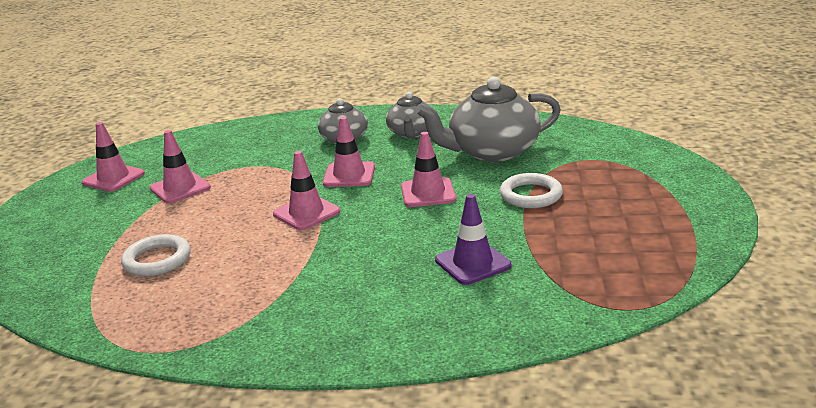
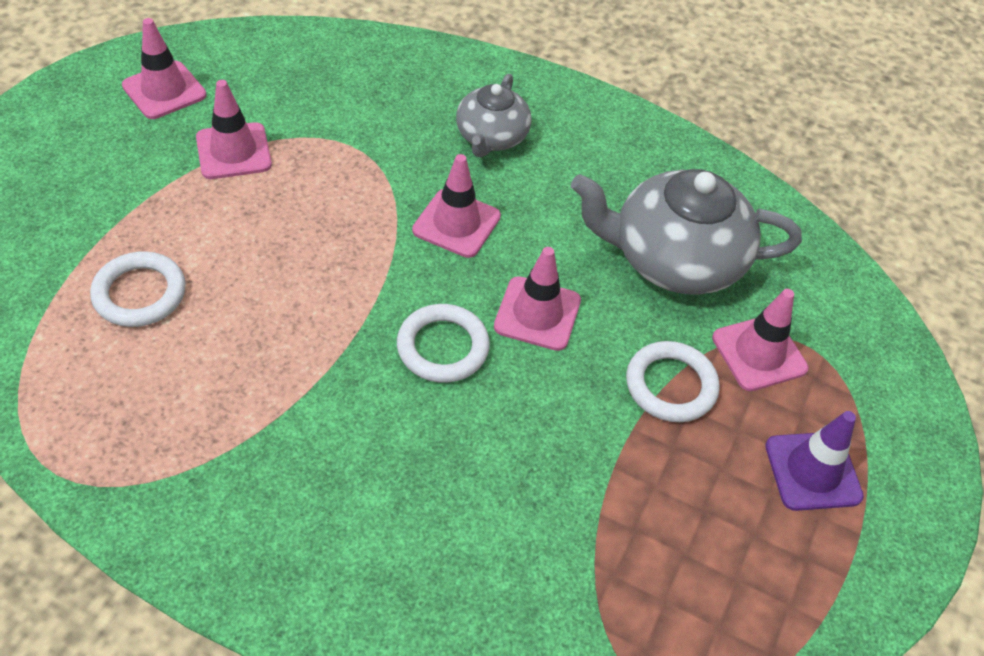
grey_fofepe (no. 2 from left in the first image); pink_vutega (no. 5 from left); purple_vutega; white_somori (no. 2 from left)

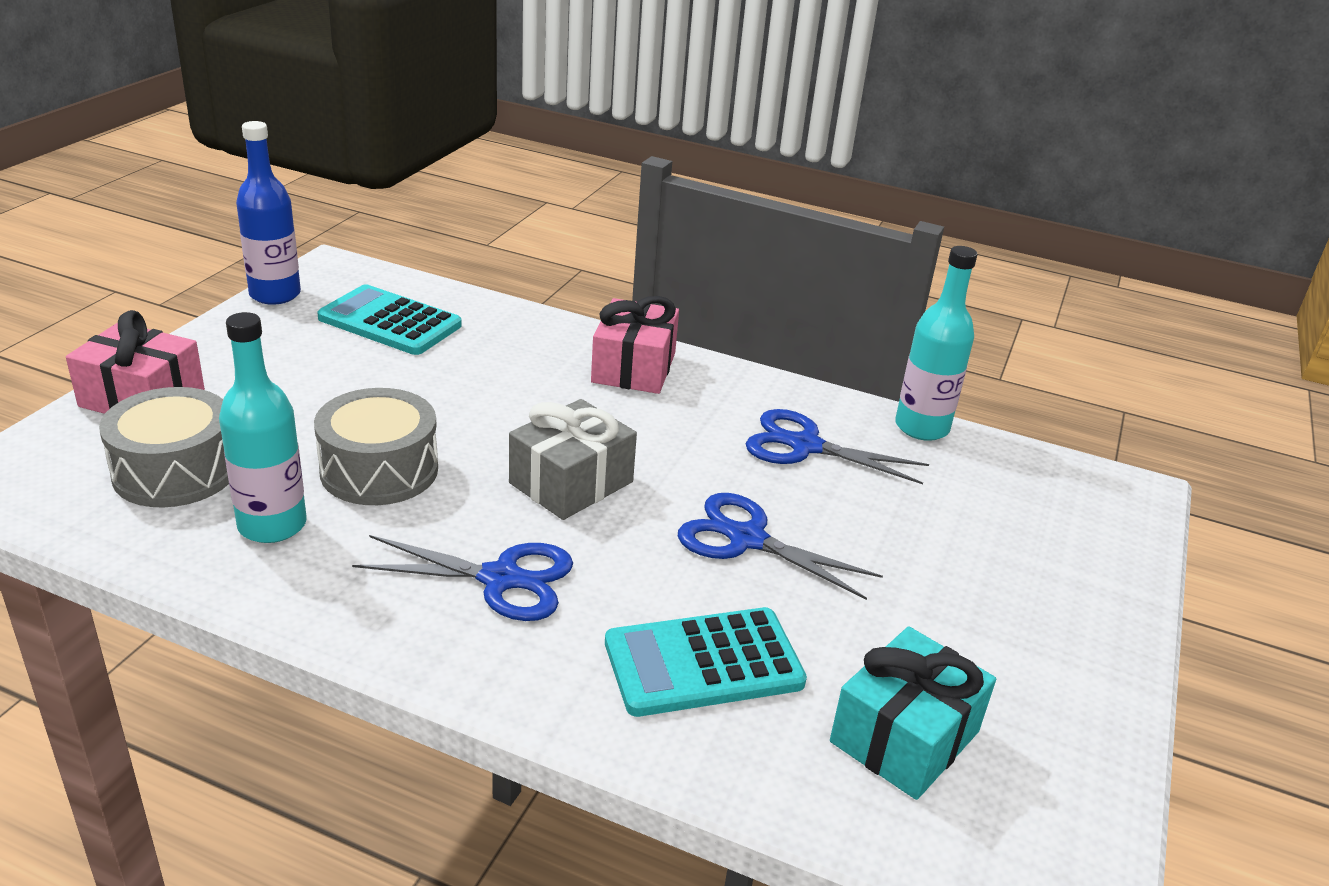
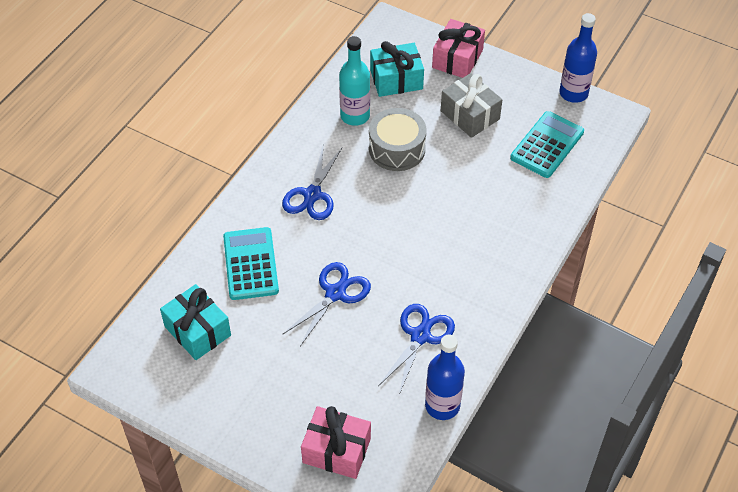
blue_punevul (no. 1 from left); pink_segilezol (no. 1 from left); turquoise_segilezol (no. 2 from left); grey_segilezol

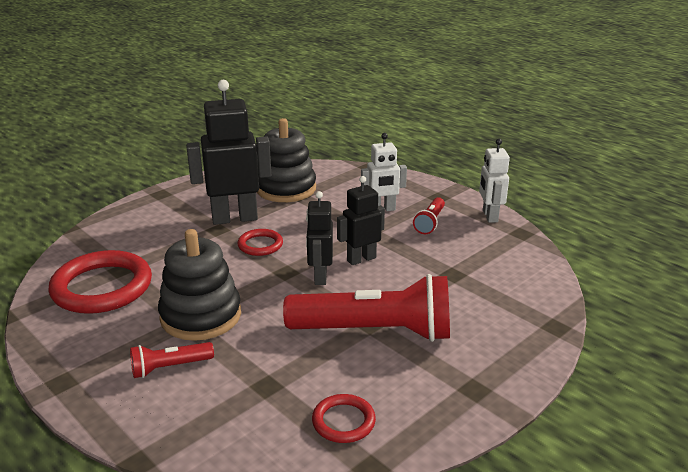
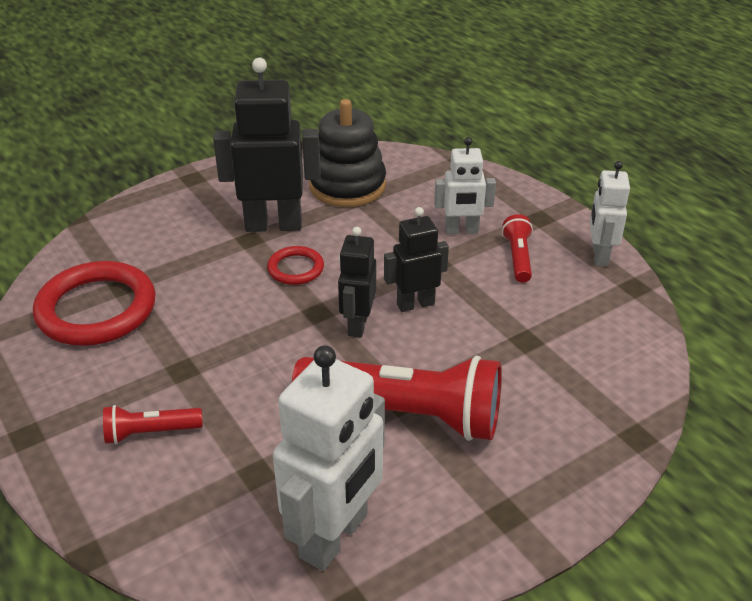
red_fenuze (no. 3 from left); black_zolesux (no. 1 from left in the first image); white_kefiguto (no. 1 from left)

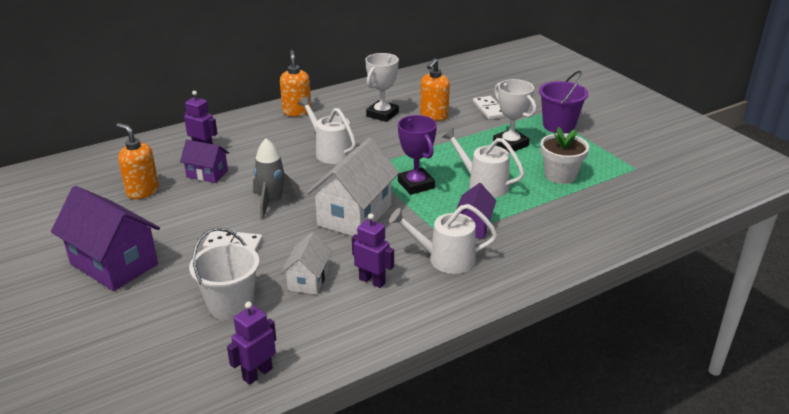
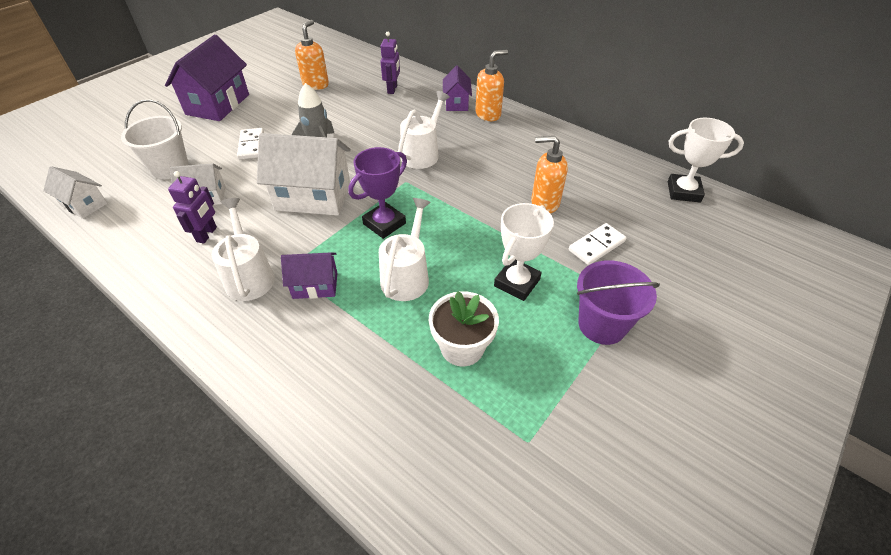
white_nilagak (no. 2 from left); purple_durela (no. 3 from left); white_durela (no. 1 from left)

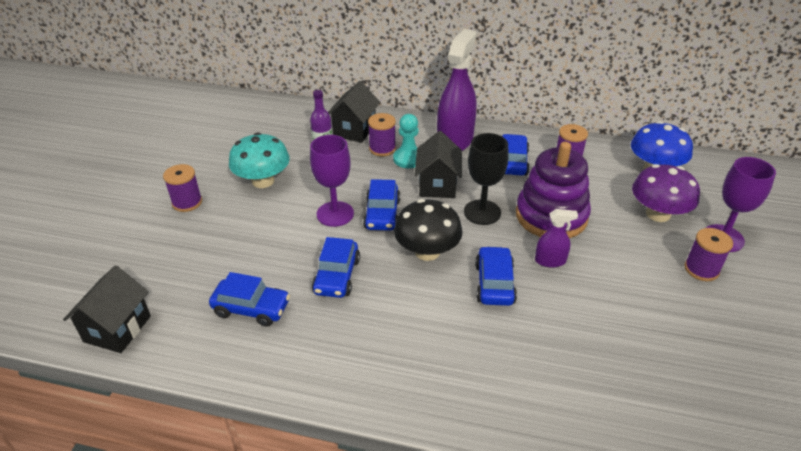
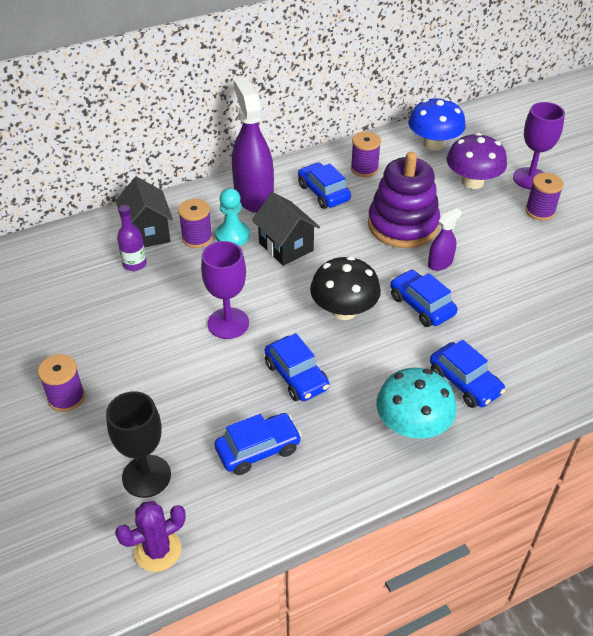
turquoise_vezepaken; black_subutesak; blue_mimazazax (no. 5 from left); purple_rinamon

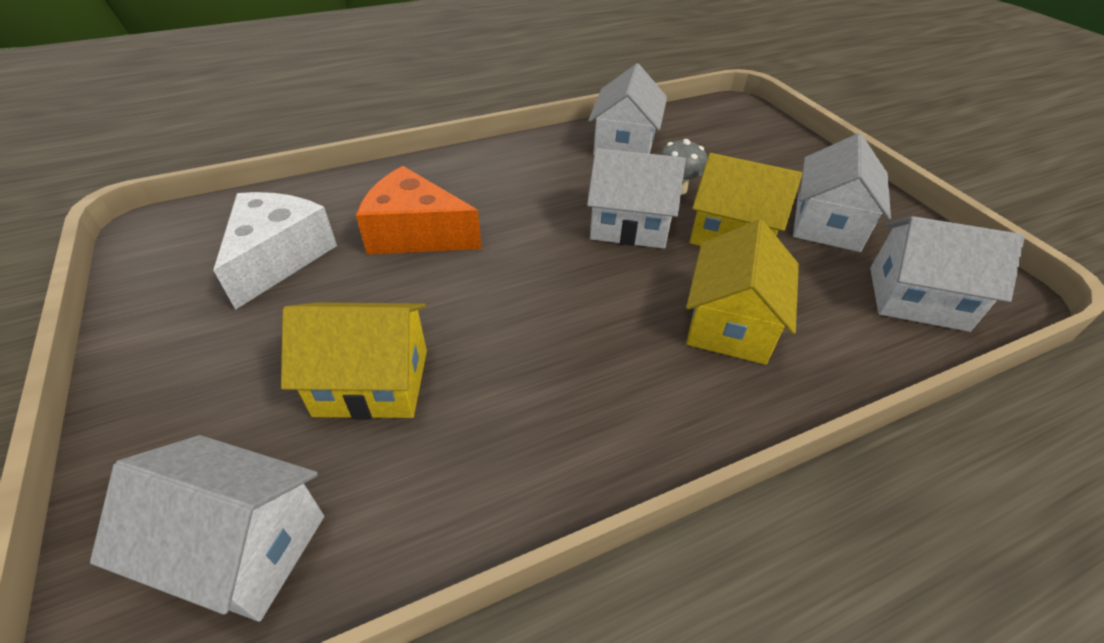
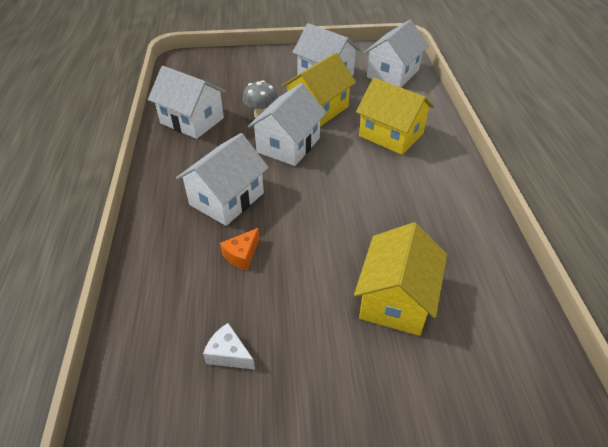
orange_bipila; white_bipila; white_durela (no. 2 from left)

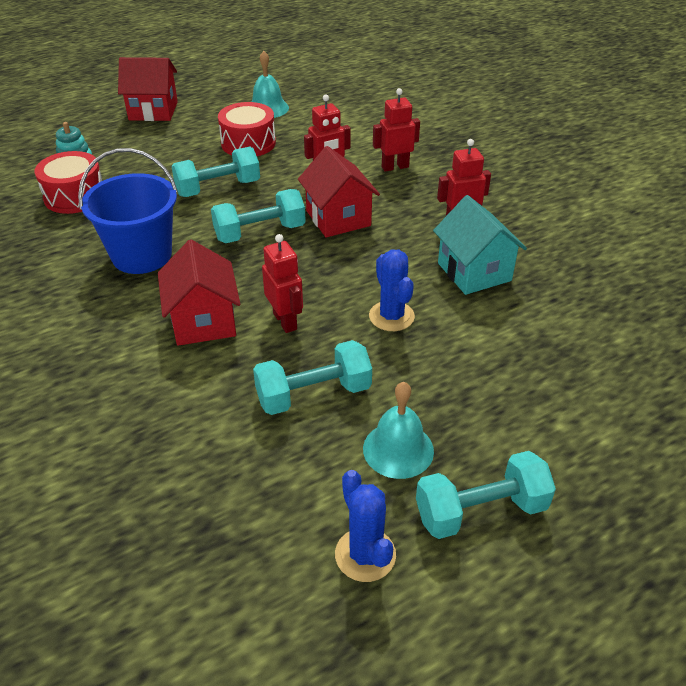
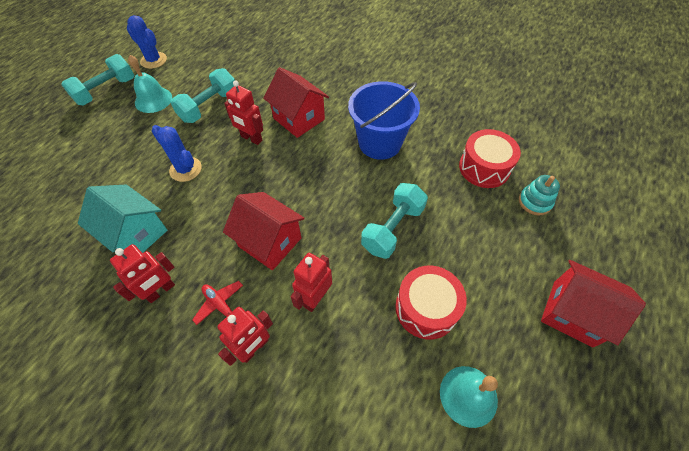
red_durela (no. 3 from left); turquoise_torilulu (no. 2 from left in the first image); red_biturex

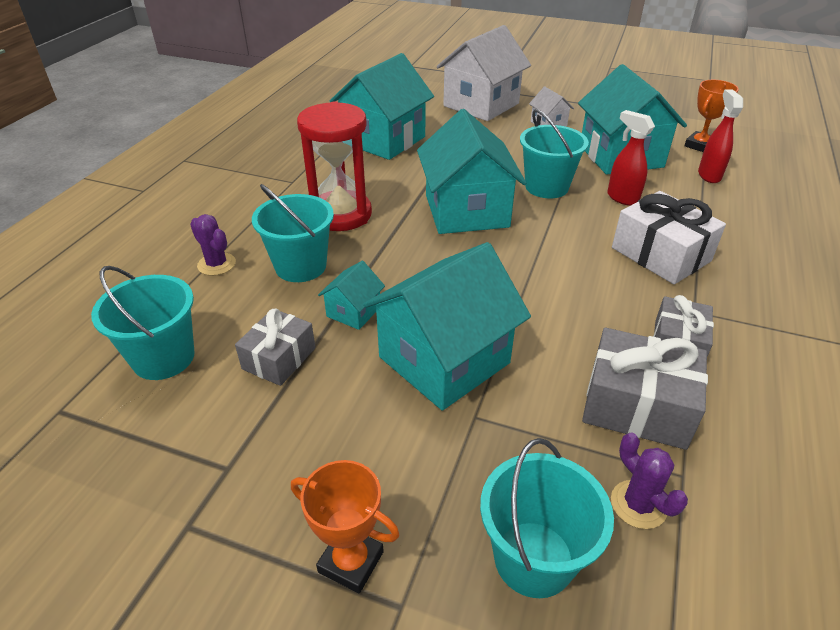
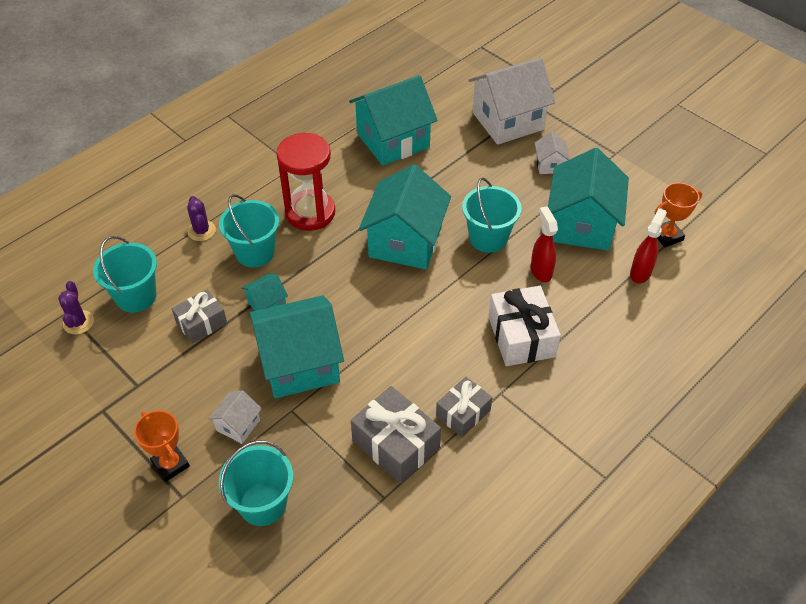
purple_rinamon (no. 1 from left); white_durela (no. 1 from left)

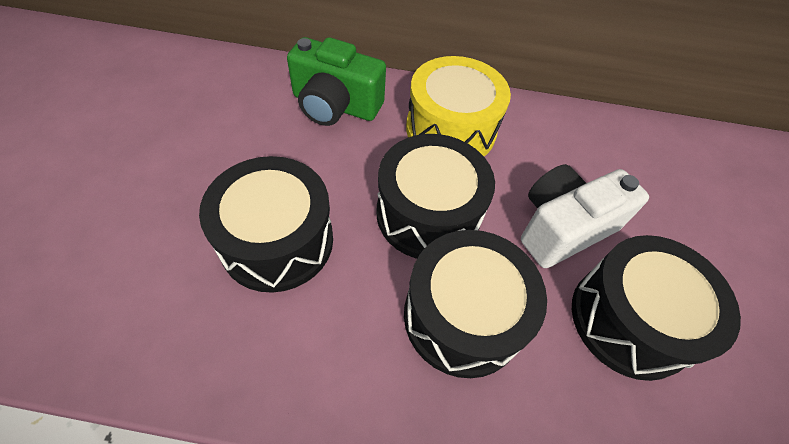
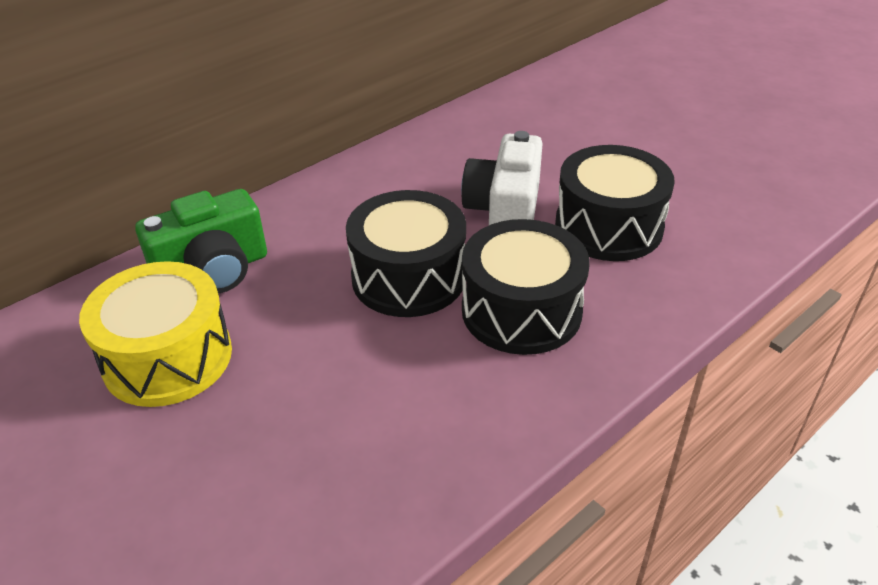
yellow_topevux; black_topevux (no. 1 from left in the first image)

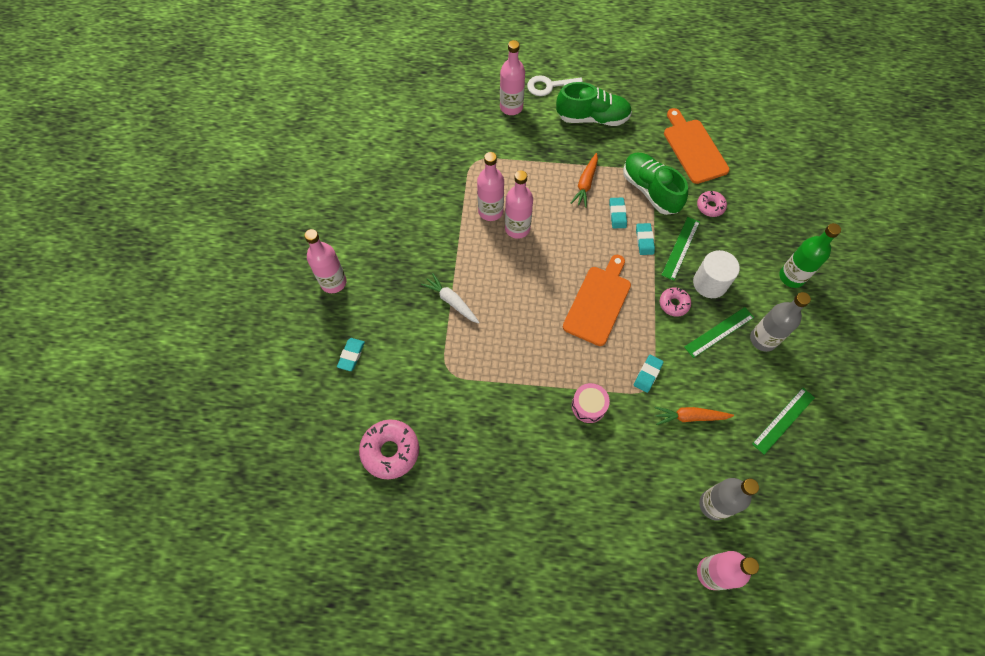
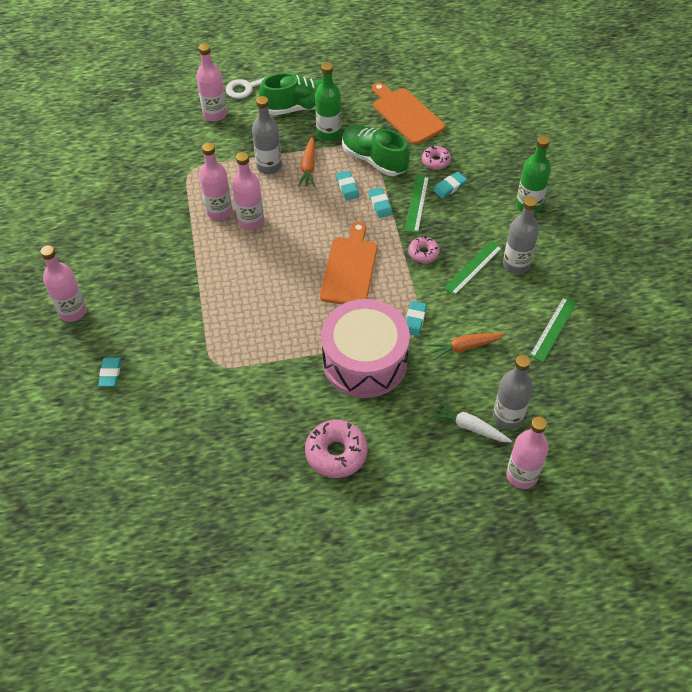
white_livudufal; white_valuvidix; pink_topevux; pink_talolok (no. 1 from left); green_punevul (no. 1 from left); grey_punevul (no. 1 from left); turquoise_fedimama (no. 5 from left)

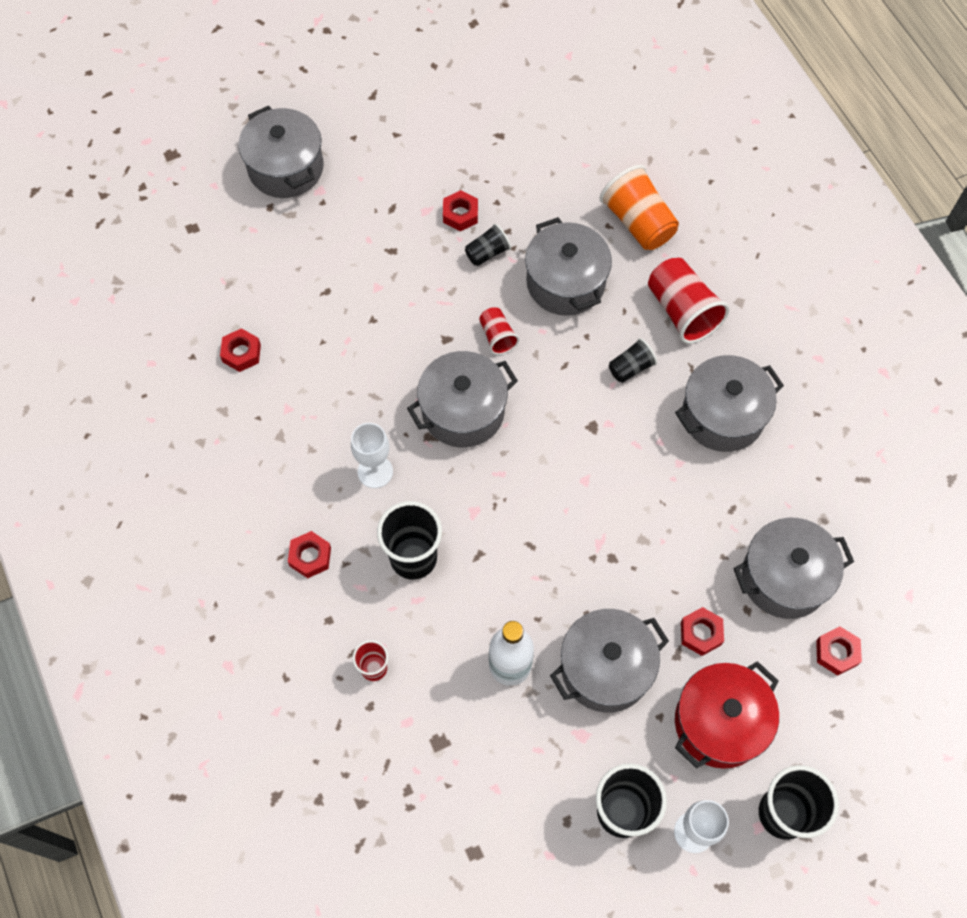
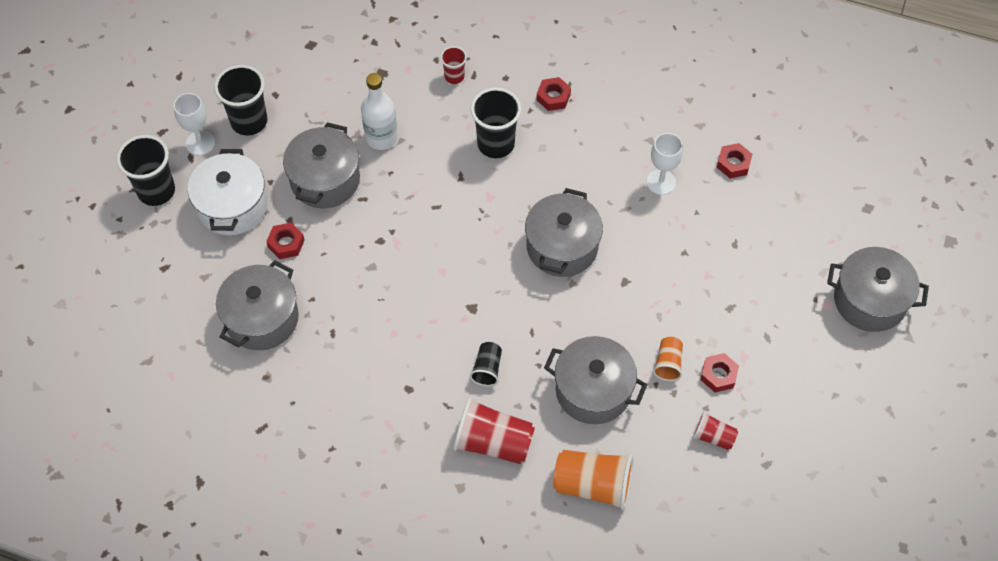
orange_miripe (no. 2 from left); red_miripe (no. 3 from left); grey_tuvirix (no. 5 from left in the first image); white_subutesak (no. 2 from left); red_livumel (no. 5 from left in the first image); white_tuvirix

